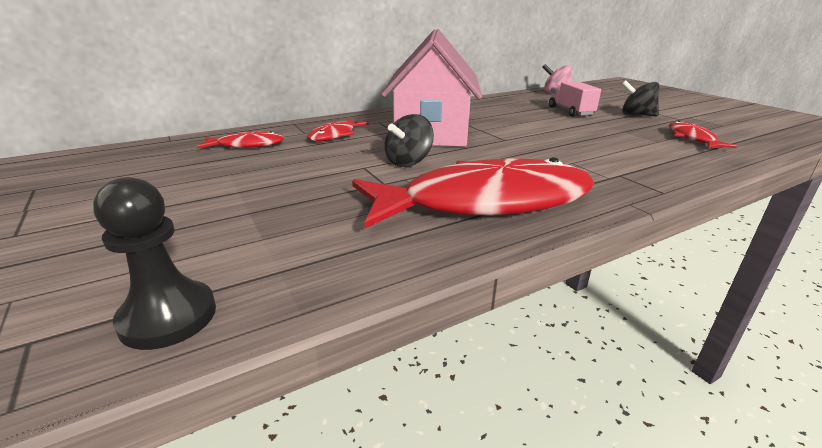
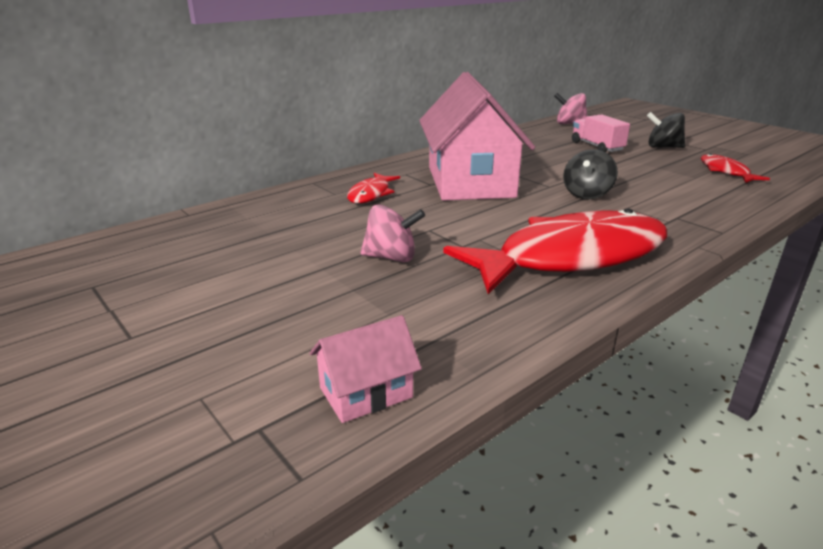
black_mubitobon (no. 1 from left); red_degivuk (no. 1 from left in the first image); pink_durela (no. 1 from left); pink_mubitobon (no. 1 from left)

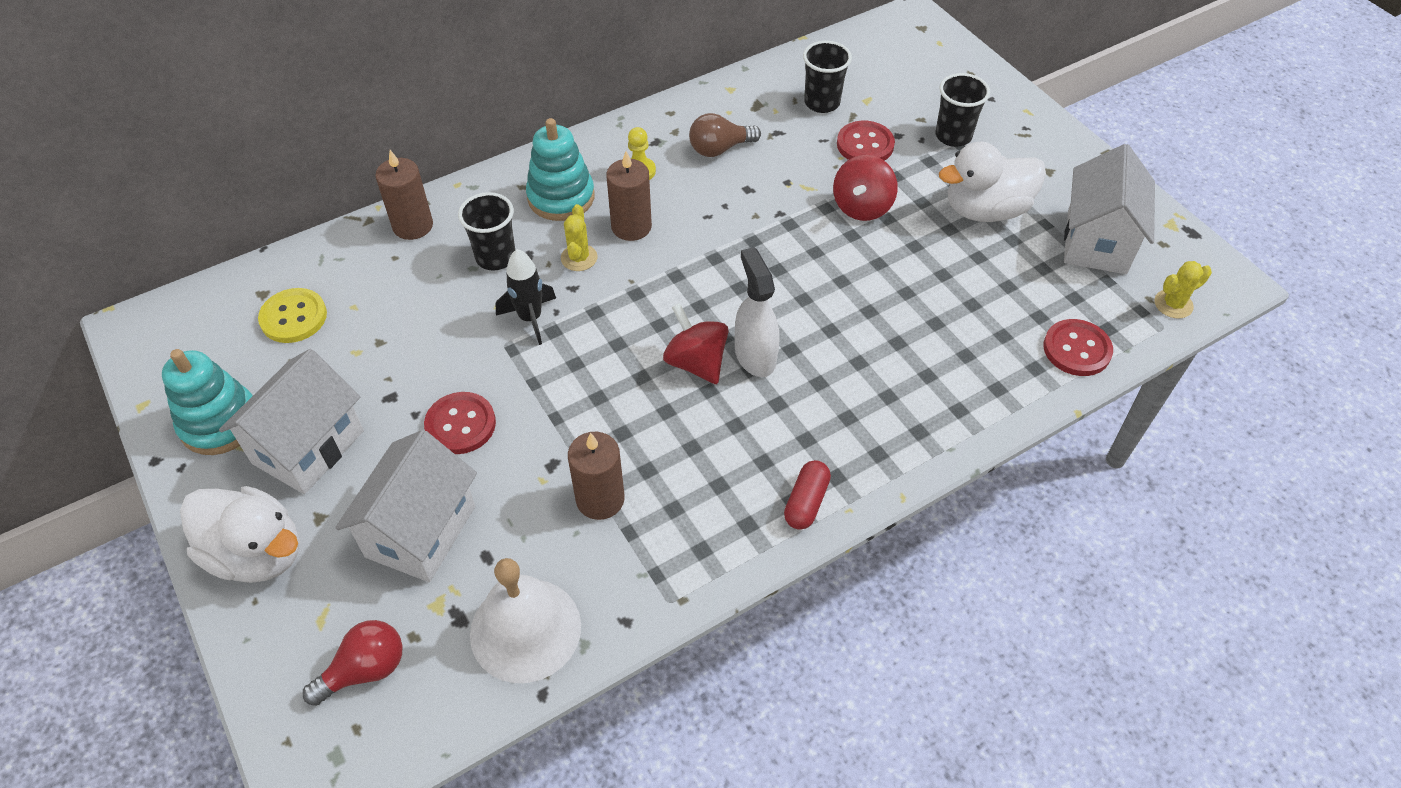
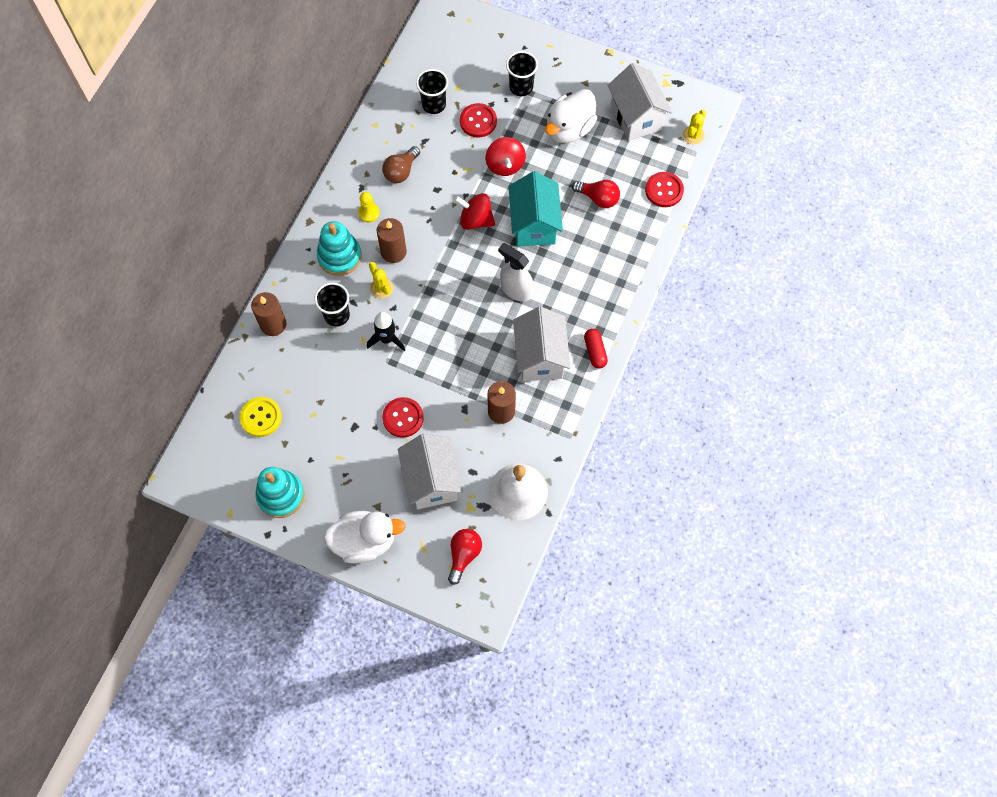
red_mubitobon (no. 1 from left); white_durela (no. 2 from left); turquoise_durela; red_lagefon (no. 2 from left)

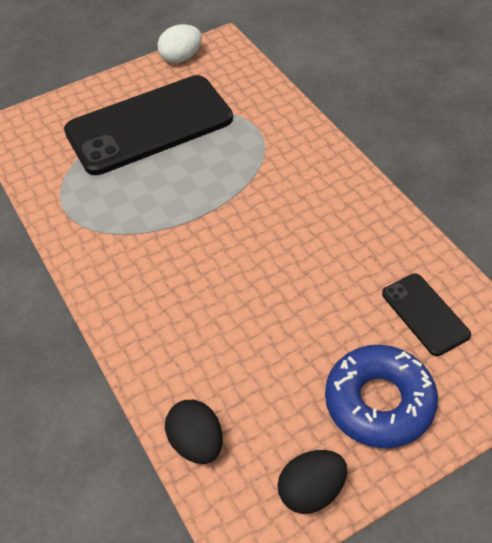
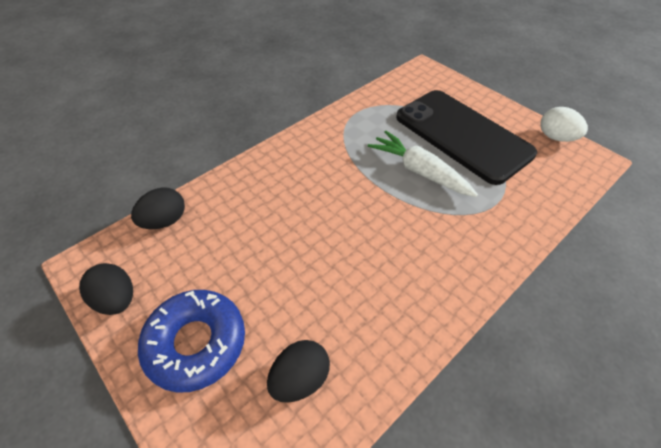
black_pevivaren (no. 3 from left); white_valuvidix

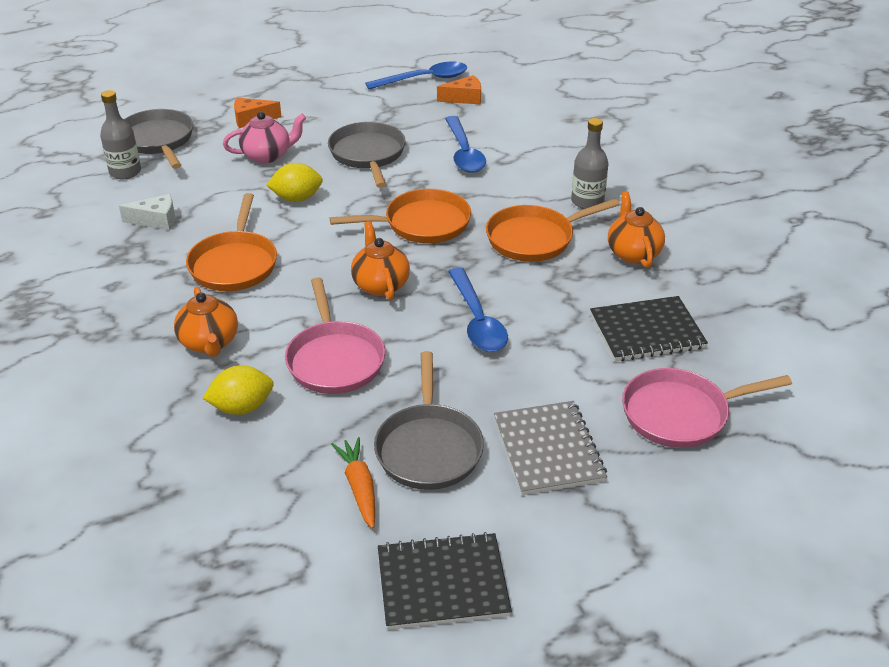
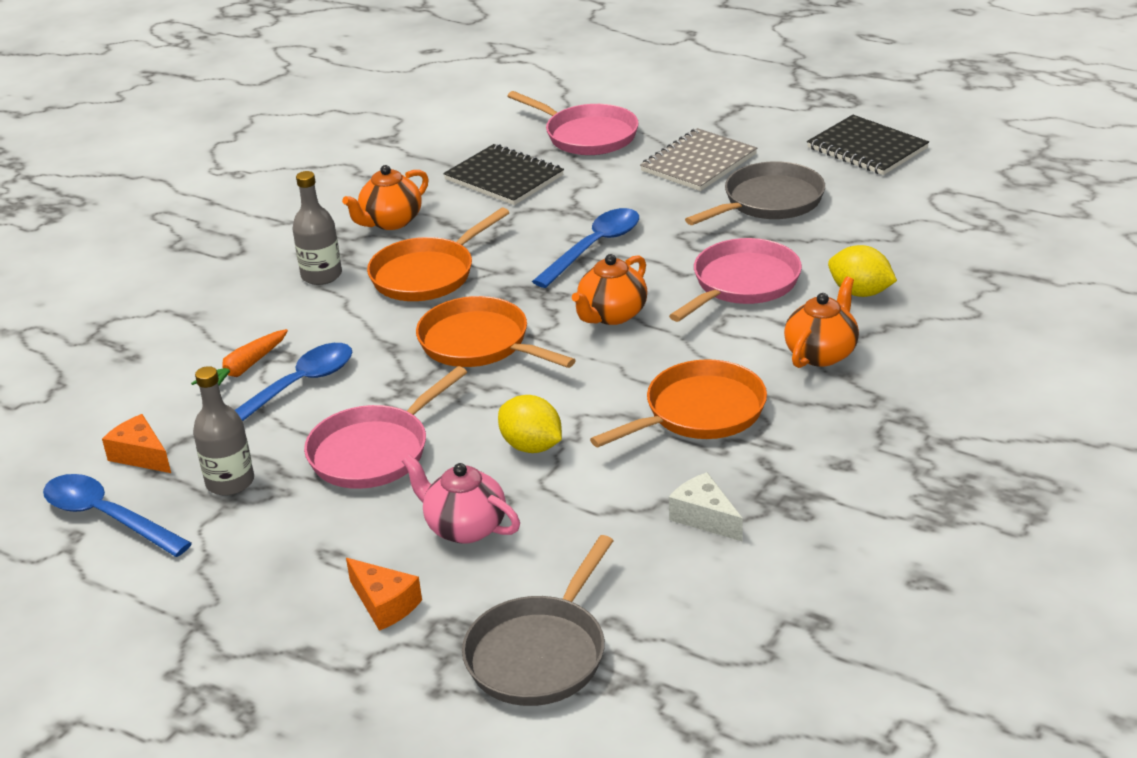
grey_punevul (no. 1 from left); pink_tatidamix (no. 1 from left); orange_tatidamix (no. 1 from left); orange_valuvidix

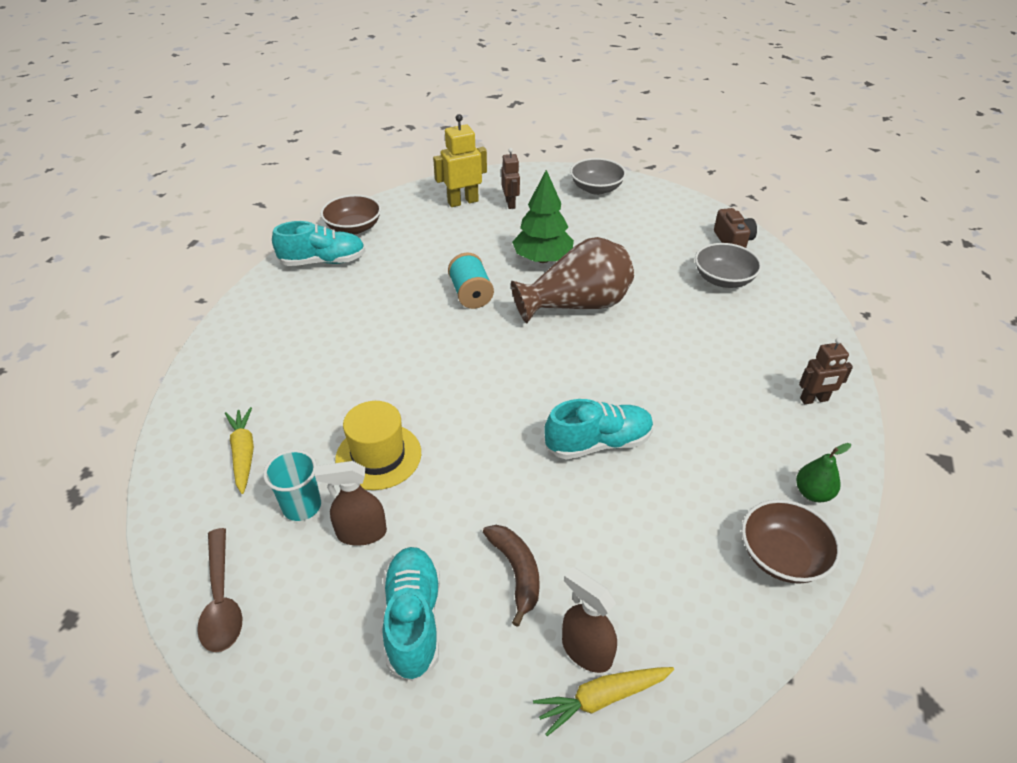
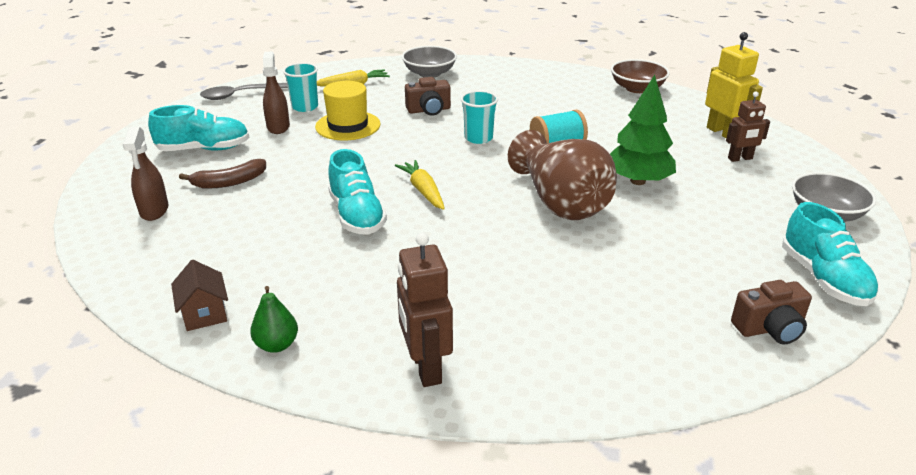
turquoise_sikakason (no. 3 from left); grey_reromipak (no. 1 from left); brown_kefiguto (no. 1 from left); brown_durela; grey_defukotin; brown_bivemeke (no. 1 from left); yellow_valuvidix (no. 2 from left); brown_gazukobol (no. 1 from left); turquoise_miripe (no. 2 from left)

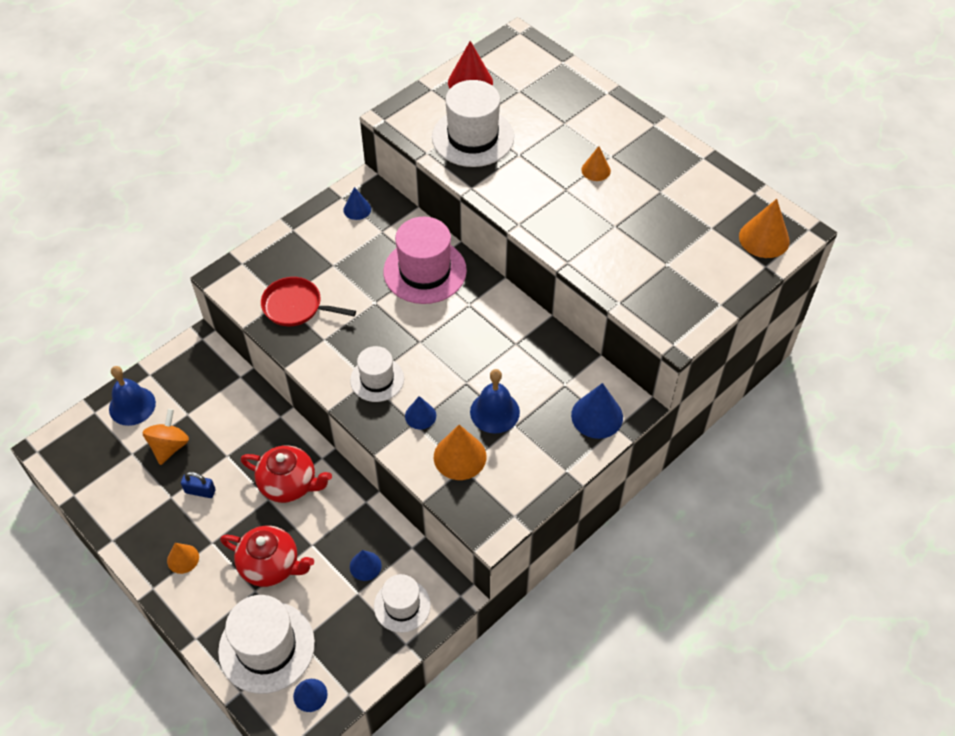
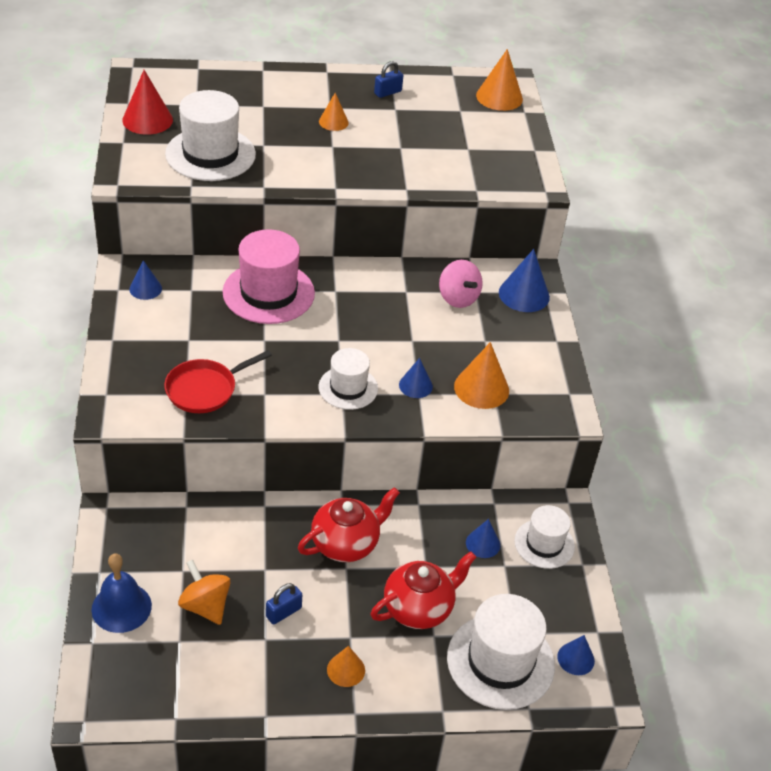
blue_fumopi (no. 2 from left in the first image); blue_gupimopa (no. 2 from left); pink_mubitobon

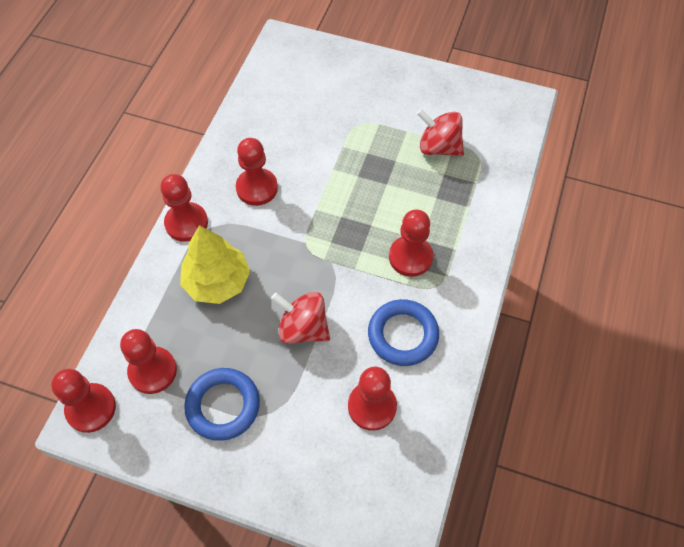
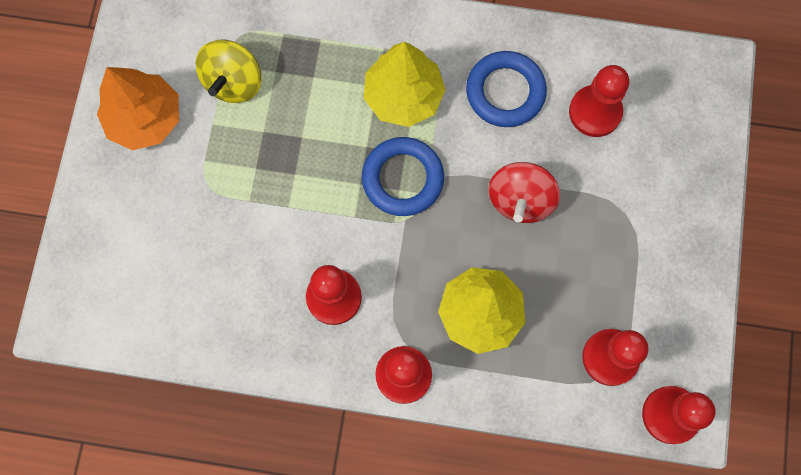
yellow_mubitobon; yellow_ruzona (no. 1 from left); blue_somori (no. 1 from left); orange_ruzona

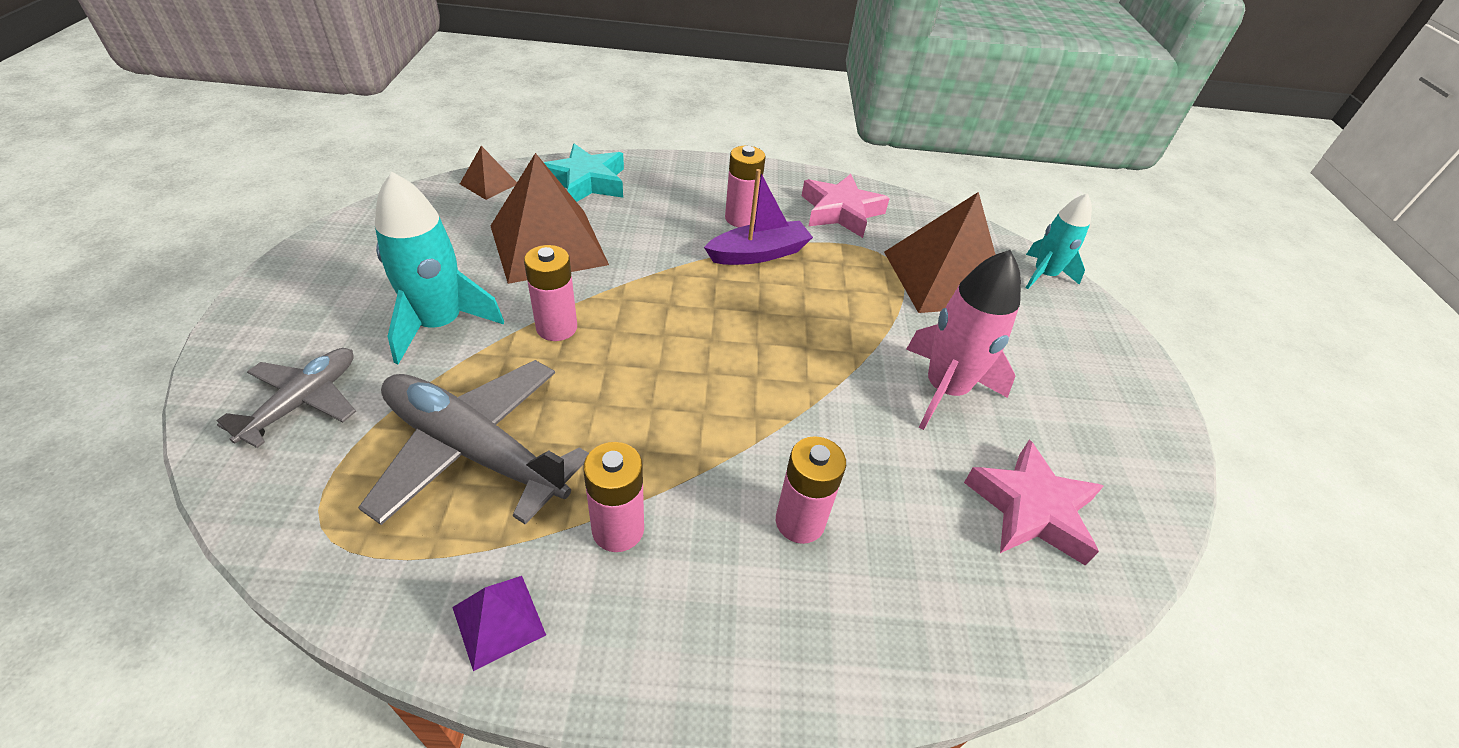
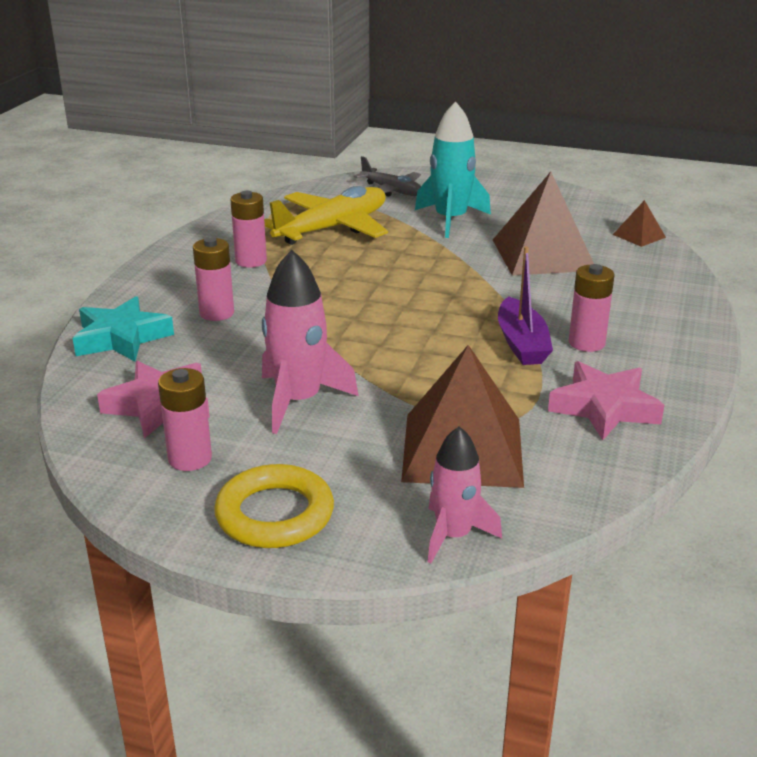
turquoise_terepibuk; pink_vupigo (no. 2 from left); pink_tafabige (no. 1 from left); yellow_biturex; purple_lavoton; yellow_somori

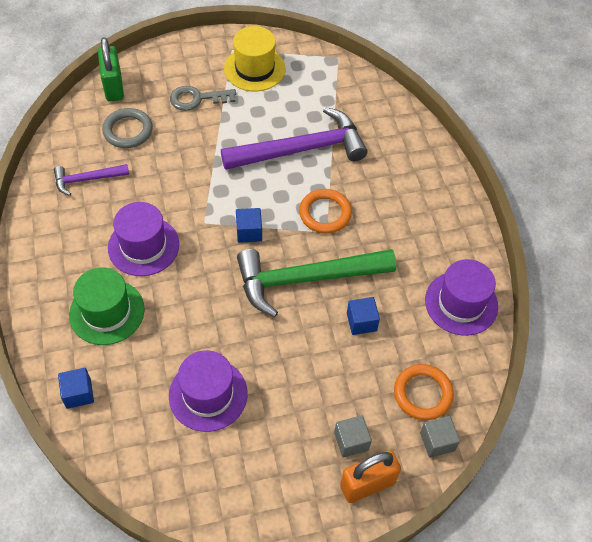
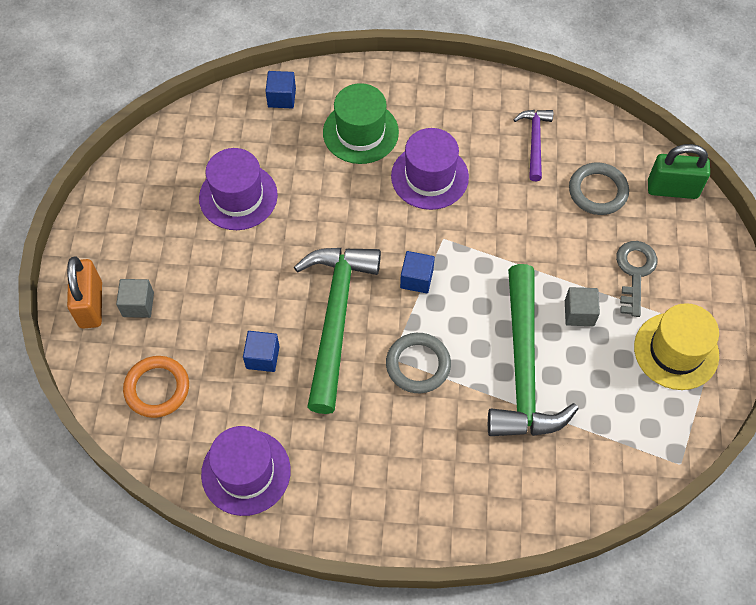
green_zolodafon (no. 2 from left); grey_somori (no. 1 from left); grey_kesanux (no. 2 from left)

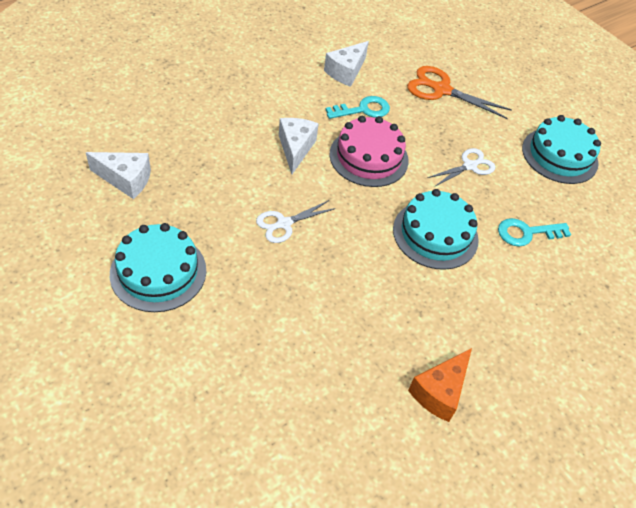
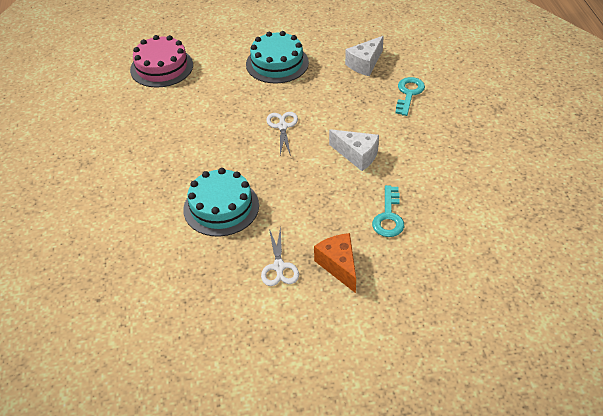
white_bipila (no. 3 from left in the first image); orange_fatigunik; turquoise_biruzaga (no. 3 from left in the first image); pink_biruzaga; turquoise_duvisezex (no. 2 from left); orange_bipila

